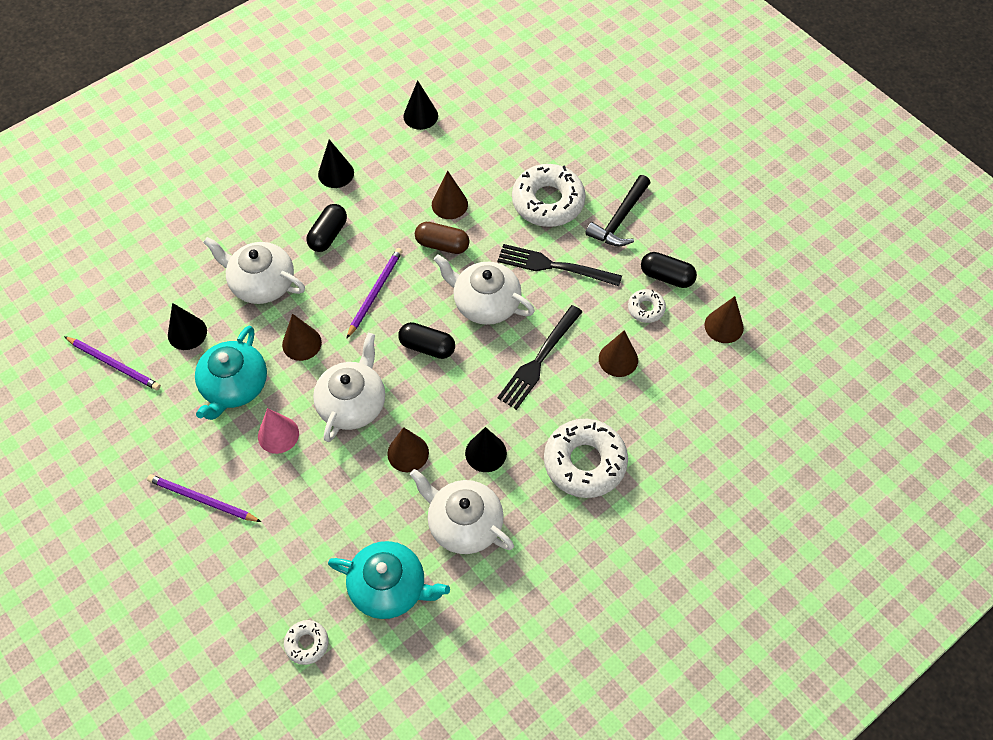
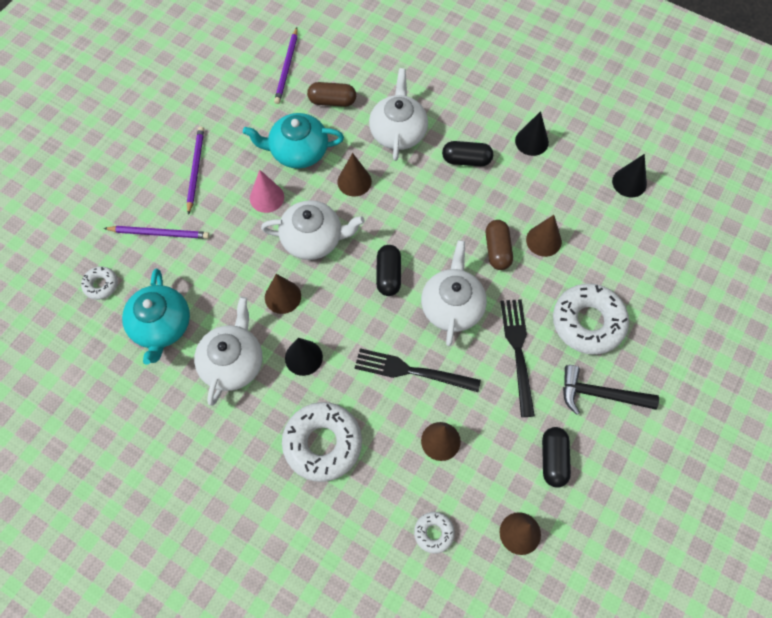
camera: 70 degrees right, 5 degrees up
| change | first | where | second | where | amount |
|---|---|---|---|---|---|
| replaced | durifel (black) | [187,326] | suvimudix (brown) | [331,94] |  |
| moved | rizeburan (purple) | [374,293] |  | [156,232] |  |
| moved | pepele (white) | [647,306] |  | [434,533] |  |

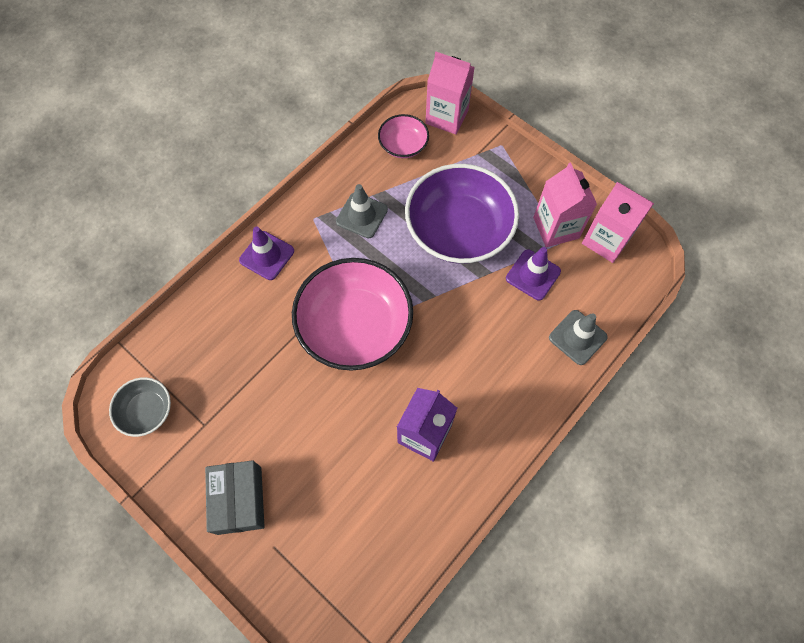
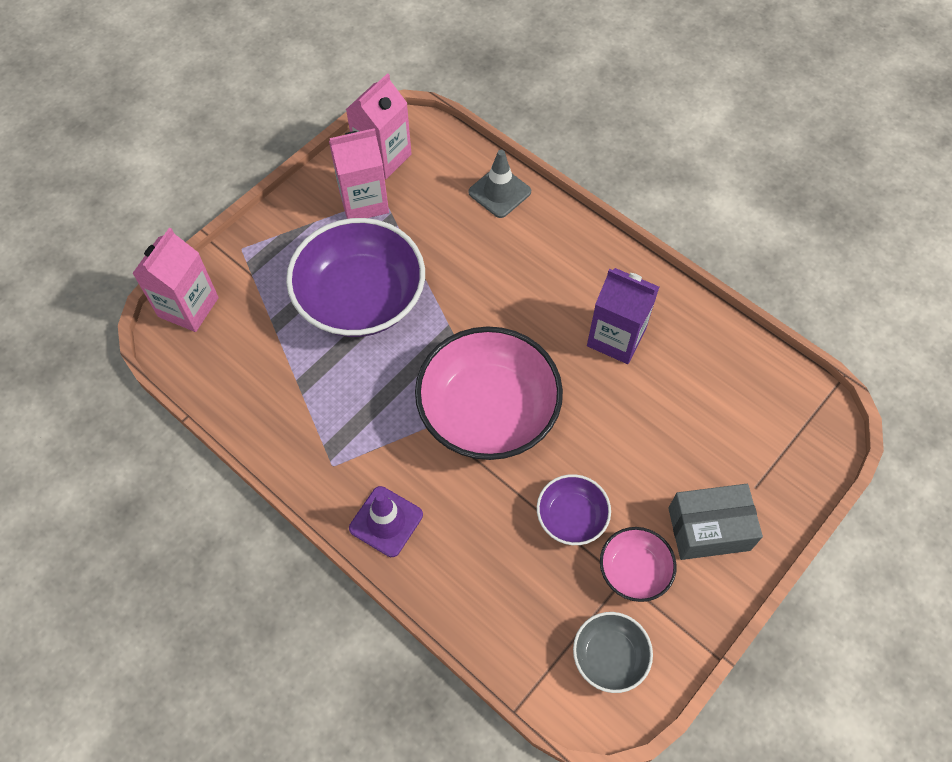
camera: 90 degrees left, 5 degrees down
| change | first | where | second | where | amount |
|---|---|---|---|---|---|
| removed | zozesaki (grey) | [362,211] |  |  |  |
| moved | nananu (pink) | [403,136] |  | [638,564] |  |
| removed | zozesaki (purple) | [533,273] |  |  |  |
| added |  |  | nananu (purple) | [574,509] |  |

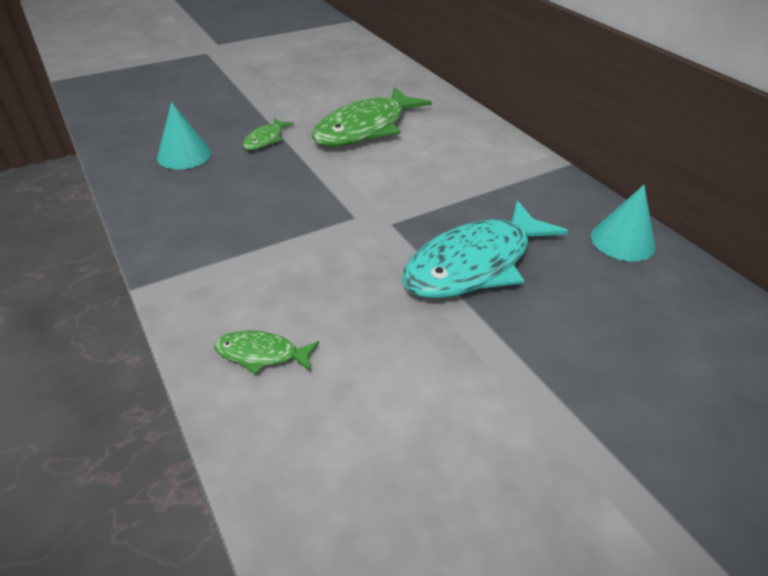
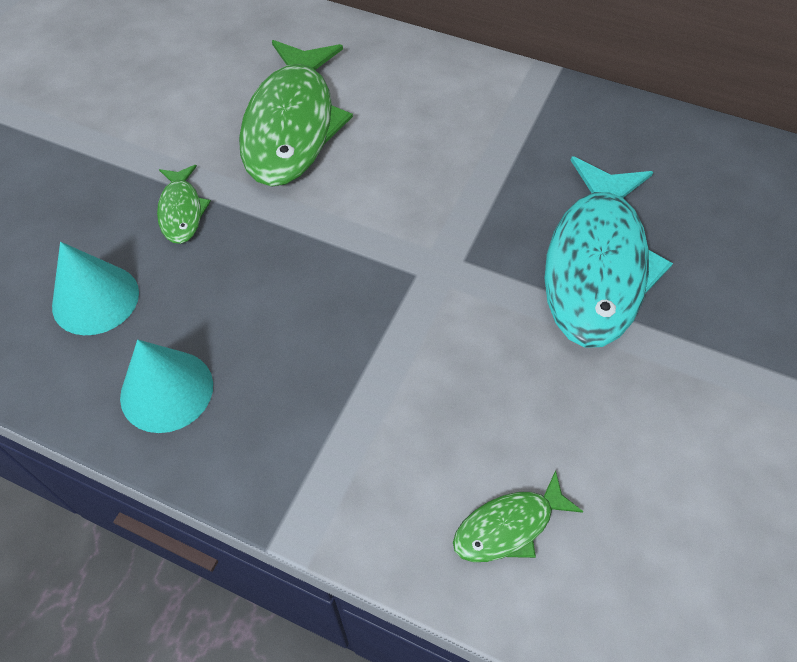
camera: 35 degrees left, 15 degrees up
| change | first | where | second | where | amount |
|---|---|---|---|---|---|
| moved | durifel (turquoise) | [623,223] |  | [166,386] |  |

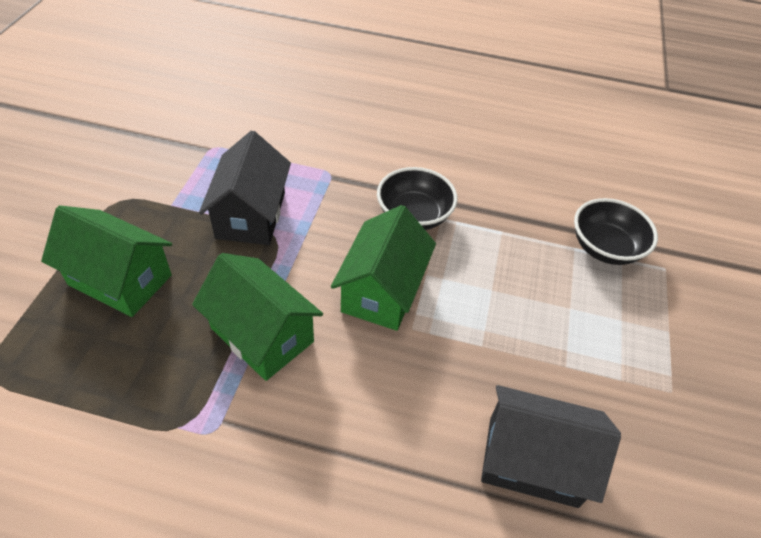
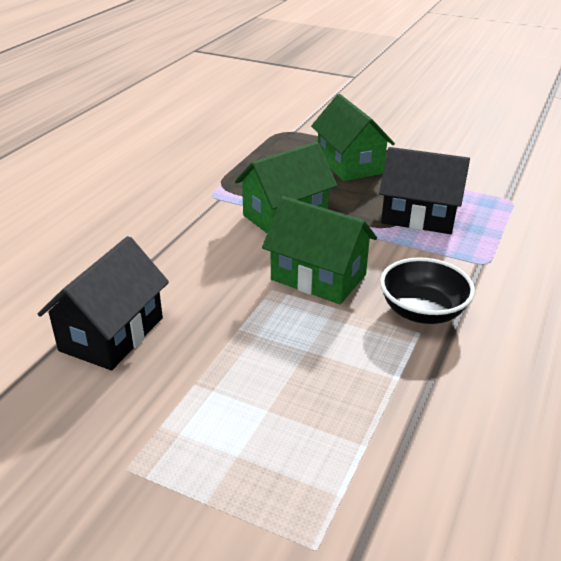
camera: 105 degrees right, 15 degrees down
| change | first | where | second | where | amount |
|---|---|---|---|---|---|
| turned | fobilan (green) | [106,261] |  | [353,137] | 60 degrees counterclockwise |
| removed | nananu (black) | [616,231] |  |  |  |

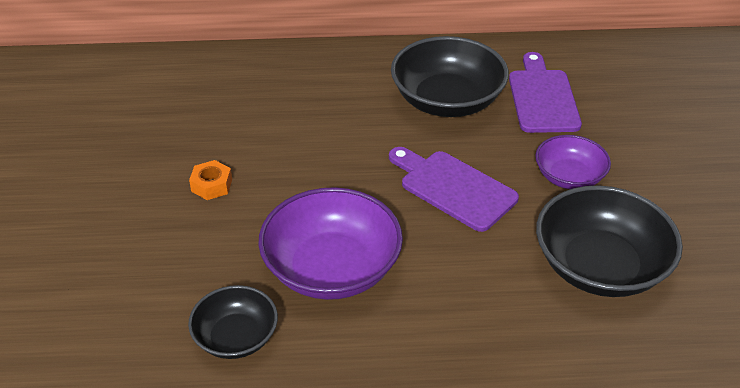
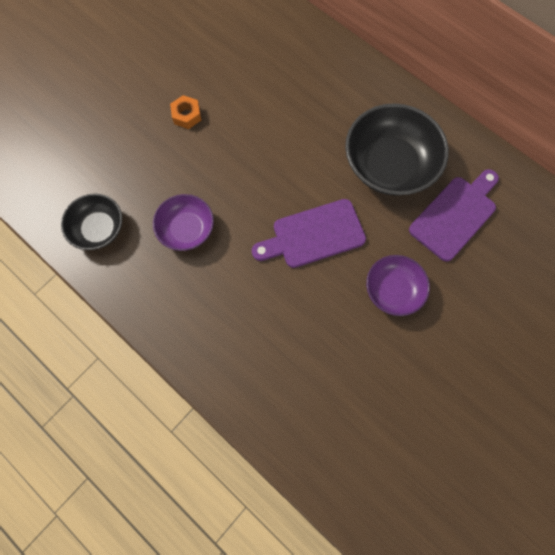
camera: 45 degrees right, 30 degrees up
| change | first | where | second | where | amount |
|---|---|---|---|---|---|
| resized | nananu (purple) | [330,243] |  | [183,222] | x0.58 |
| turned | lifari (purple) | [454,189] |  | [309,233] | 105 degrees counterclockwise |
| removed | nananu (black) | [609,241] |  |  |  |

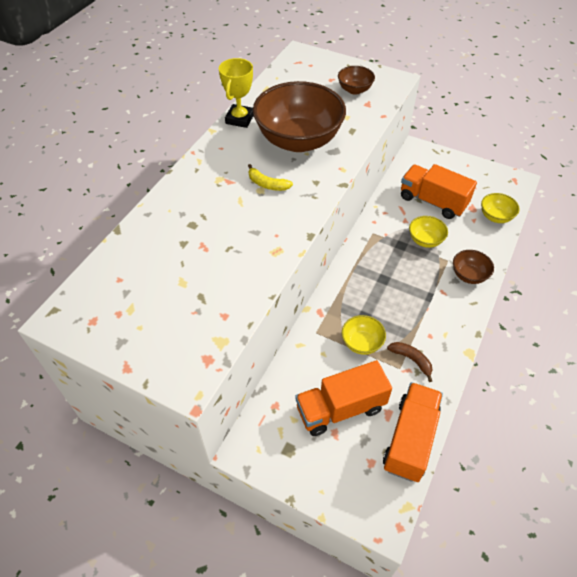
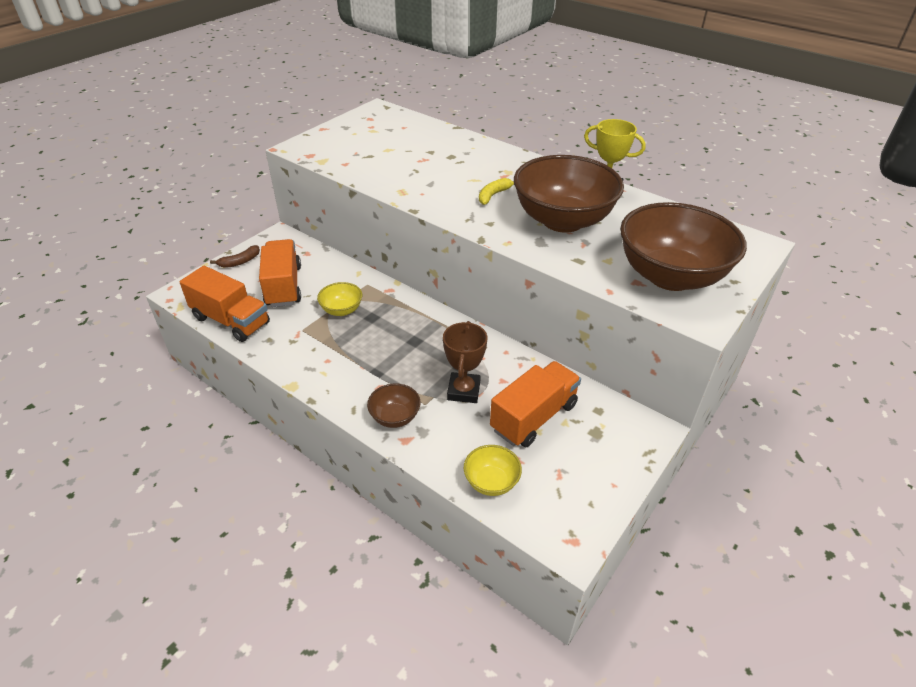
camera: 100 degrees right, 10 degrees down
| change | first | where | second | where | amount |
|---|---|---|---|---|---|
| resized | nananu (brown) | [356,80] |  | [683,246] | x2.22 |
| moved | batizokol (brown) | [409,362] |  | [235,256] |  |
| replaced | nananu (yellow) | [428,232] | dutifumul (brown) | [465,362] |  |

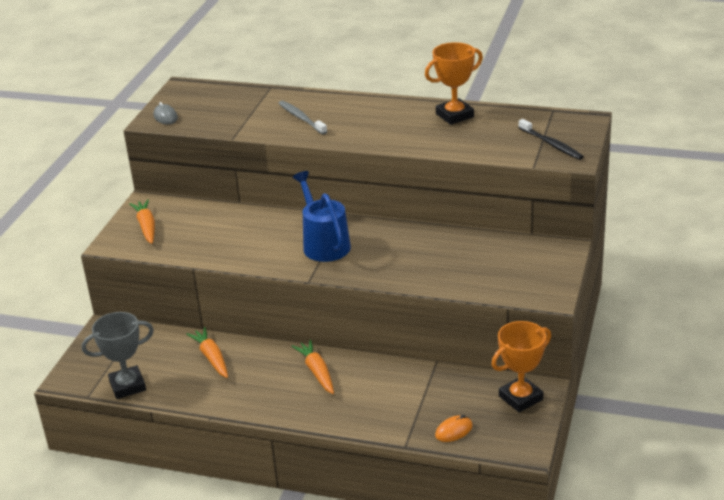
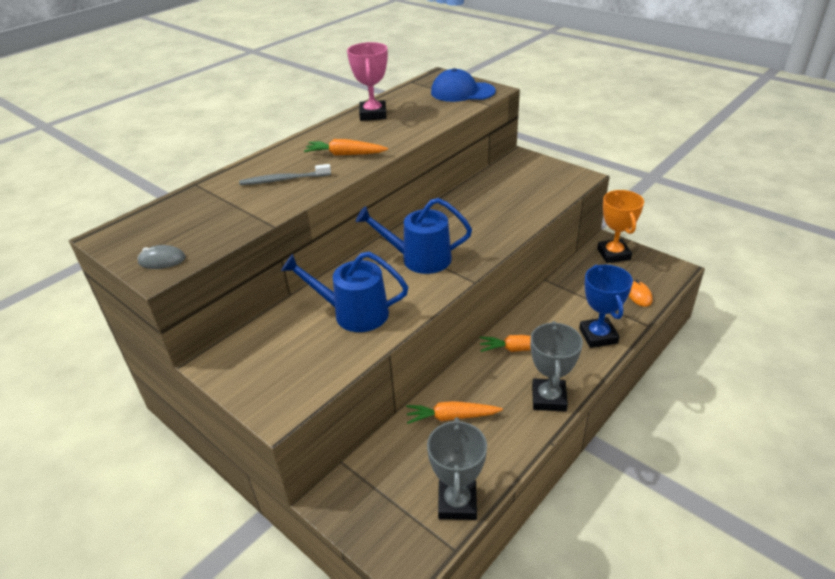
camera: 65 degrees left, 5 degrees up
| change | first | where | second | where | amount |
|---|---|---|---|---|---|
| moved | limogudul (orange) | [142,221] |  | [346,147] |  |
| recoloured | dutifumul (orange) | [454,83] | dutifumul (pink) | [367,81] |  |
| replaced | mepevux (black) | [551,139] | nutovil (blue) | [463,85] |  |
| added |  |  | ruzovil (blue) | [344,292] |  |
| added |  |  | dutifumul (grey) | [556,366] |  |
| added |  |  | dutifumul (blue) | [606,306] |  |

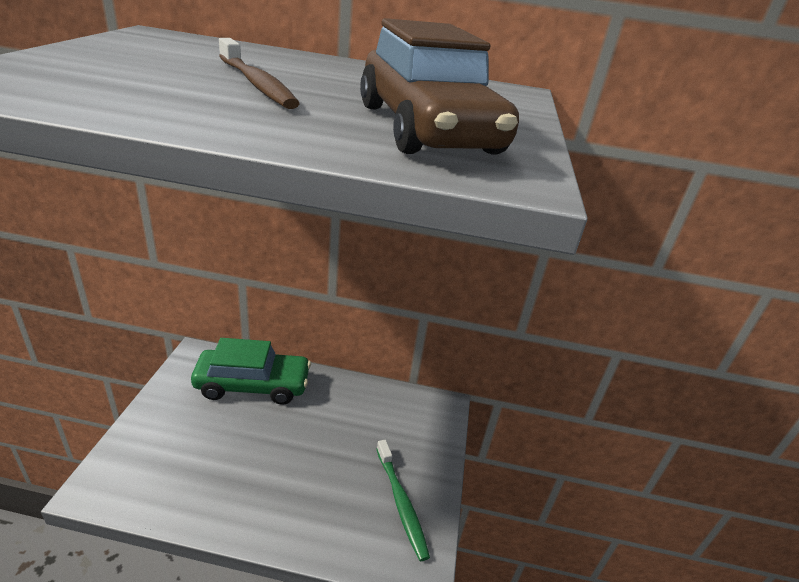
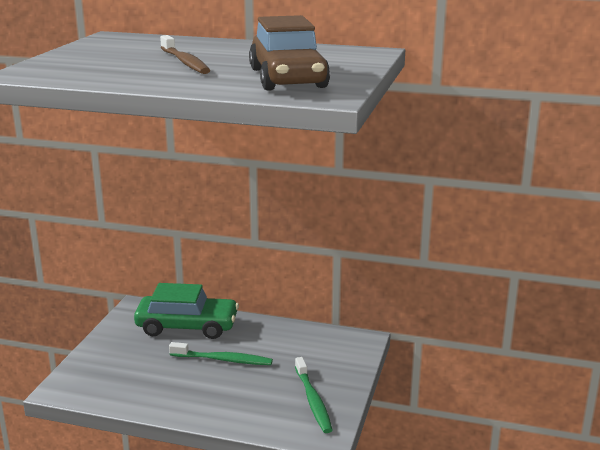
camera: 10 degrees right, 10 degrees down
| change | first | where | second | where | amount |
|---|---|---|---|---|---|
| added |  |  | mepevux (green) | [221,353] |  |

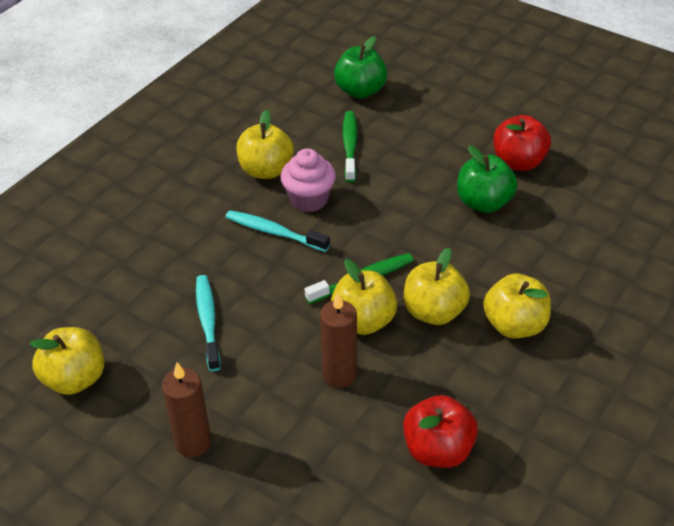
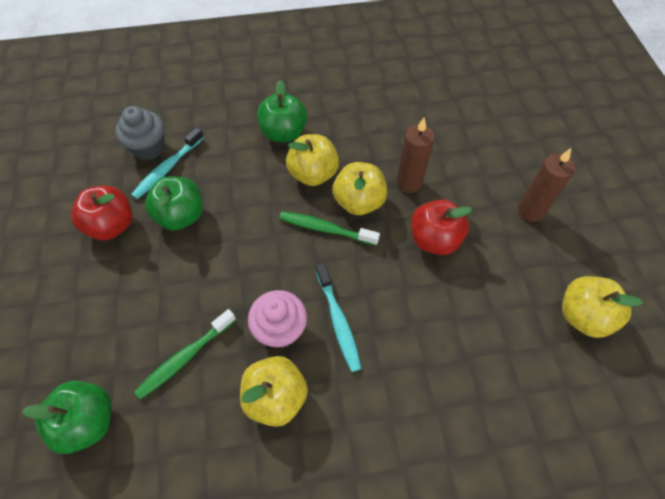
camera: 135 degrees left, 15 degrees up
| change | first | where | second | where | amount |
|---|---|---|---|---|---|
| moved | mepevux (turquoise) | [208,323] |  | [167,163] |  |
| moved | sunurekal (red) | [440,431] |  | [441,227] |  |
| recoloured | sunurekal (yellow) | [517,306] | sunurekal (green) | [282,111] |  |
| added |  |  | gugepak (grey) | [140,133] |  |

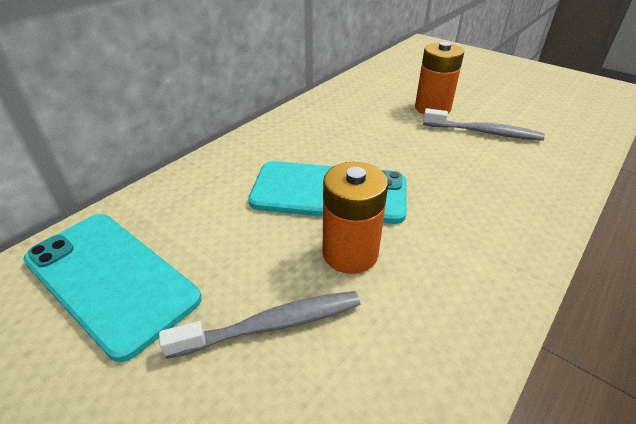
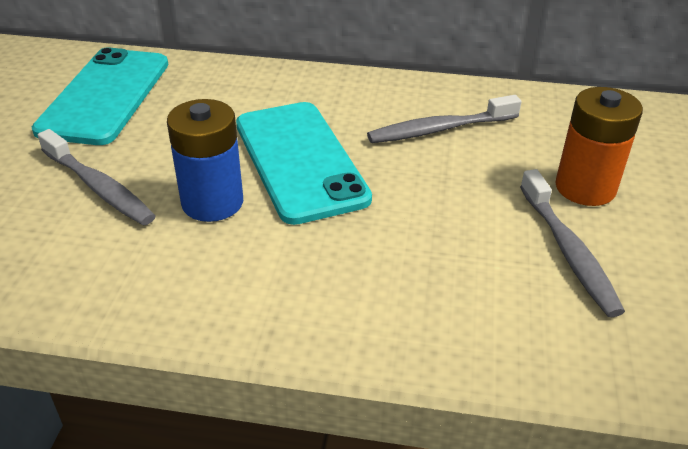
camera: 60 degrees right, 0 degrees up
| change | first | where | second | where | amount |
|---|---|---|---|---|---|
| recoloured | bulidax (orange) | [355,218] | bulidax (blue) | [205,160] |  |
| added |  |  | mepevux (grey) | [444,119] |  |

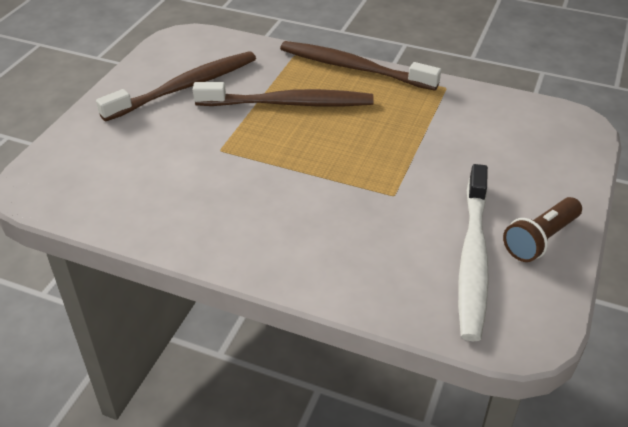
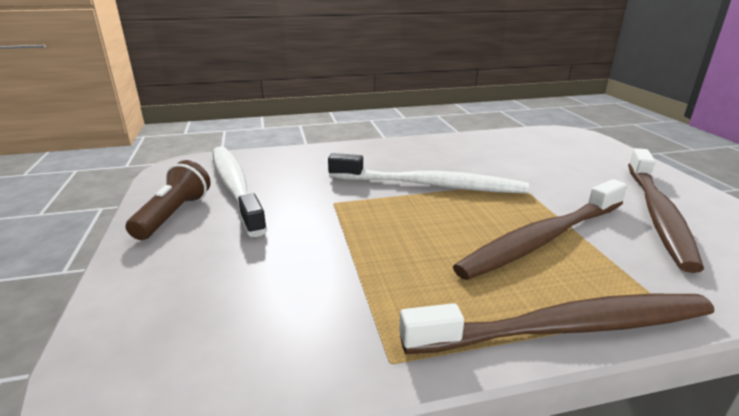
camera: 145 degrees right, 15 degrees down
| change | first | where | second | where | amount |
|---|---|---|---|---|---|
| added |  |  | mepevux (white) | [428,173] |  |

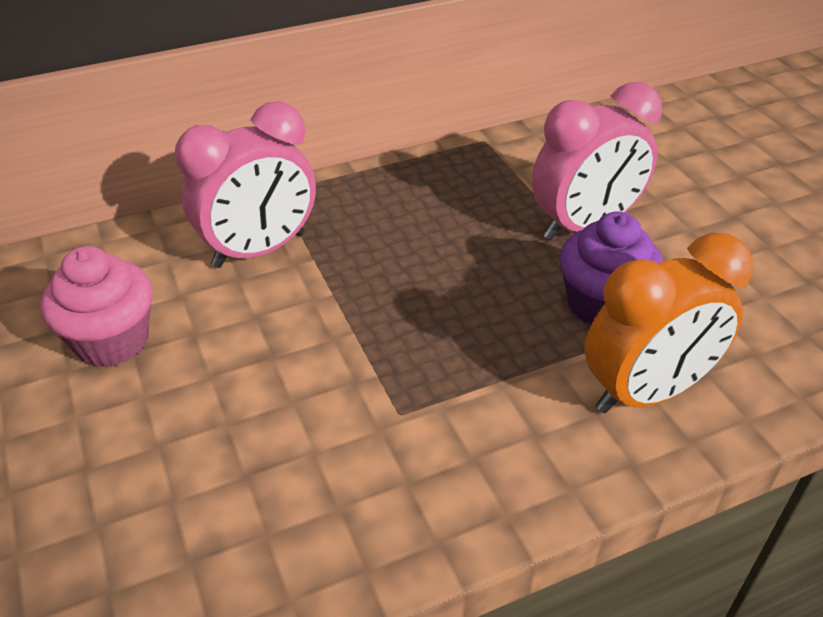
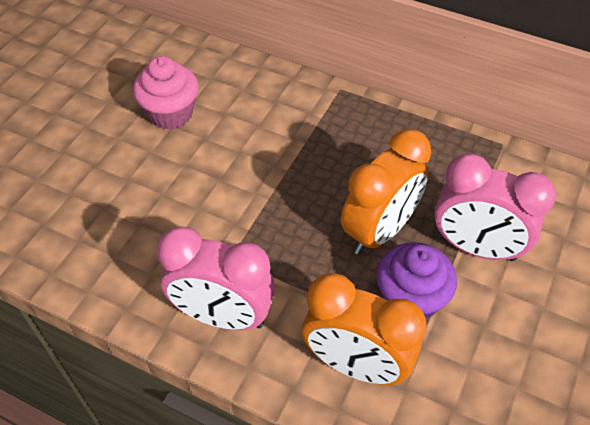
camera: 50 degrees right, 10 degrees up
| change | first | where | second | where | amount |
|---|---|---|---|---|---|
| moved | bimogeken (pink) | [245,184] |  | [216,278] |  |
| added |  |  | bimogeken (orange) | [386,192] |  |

